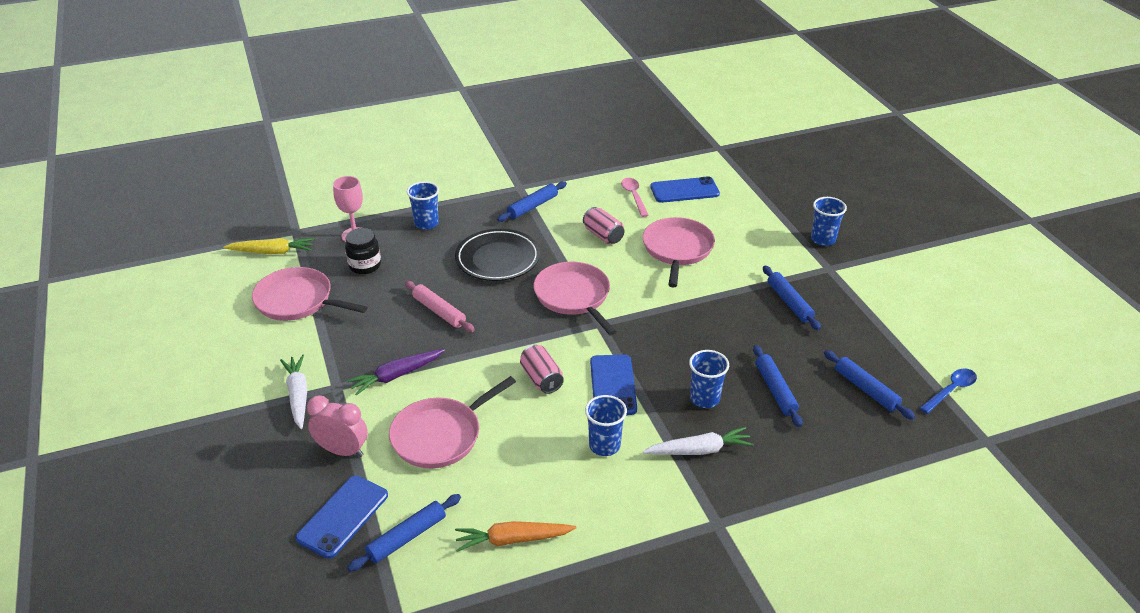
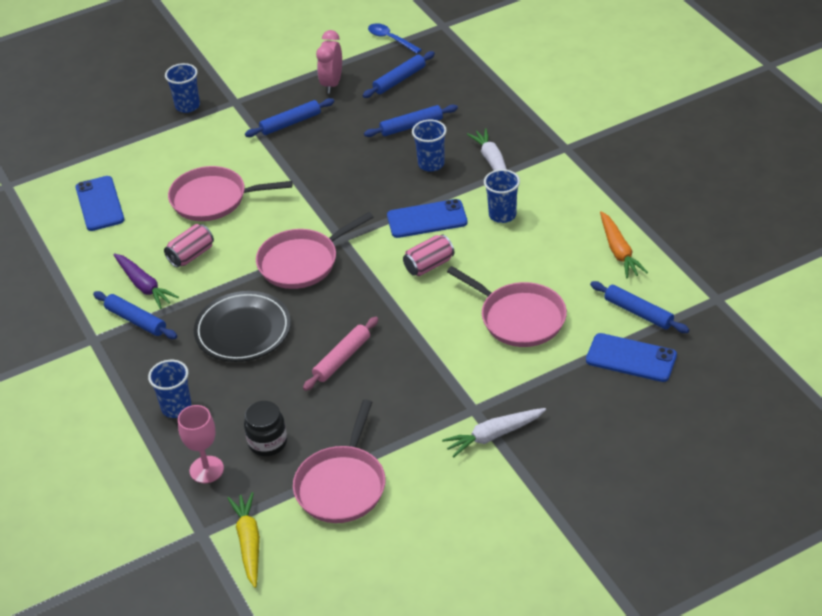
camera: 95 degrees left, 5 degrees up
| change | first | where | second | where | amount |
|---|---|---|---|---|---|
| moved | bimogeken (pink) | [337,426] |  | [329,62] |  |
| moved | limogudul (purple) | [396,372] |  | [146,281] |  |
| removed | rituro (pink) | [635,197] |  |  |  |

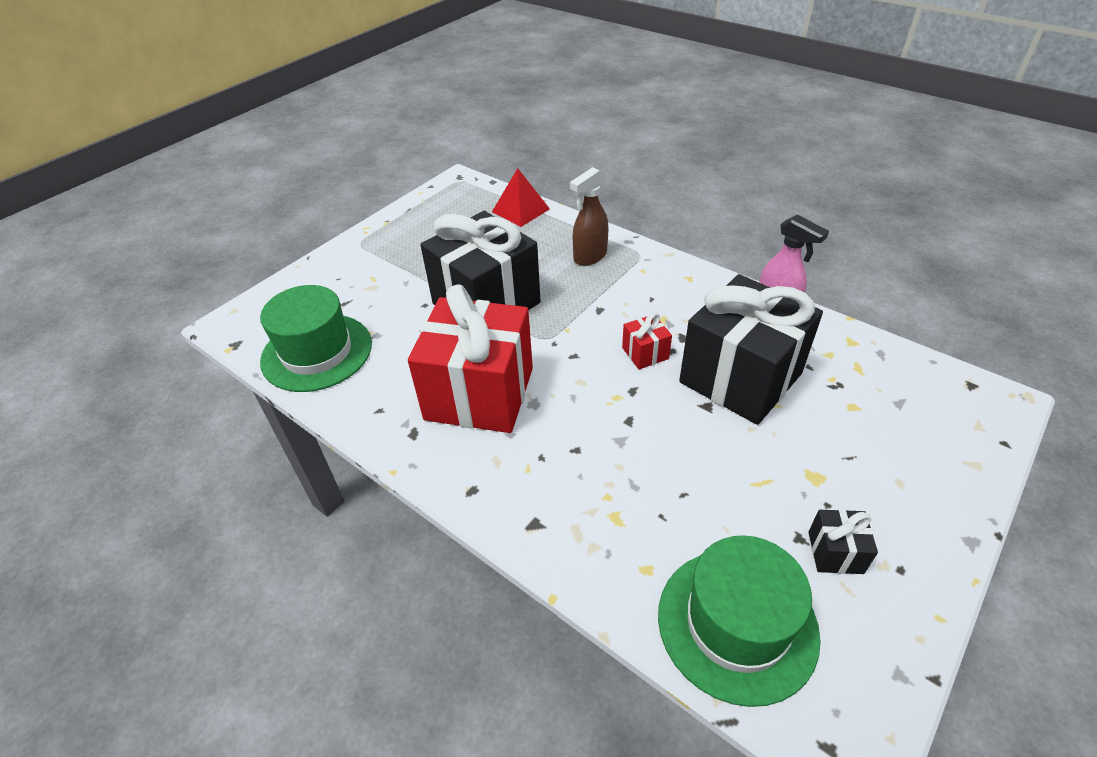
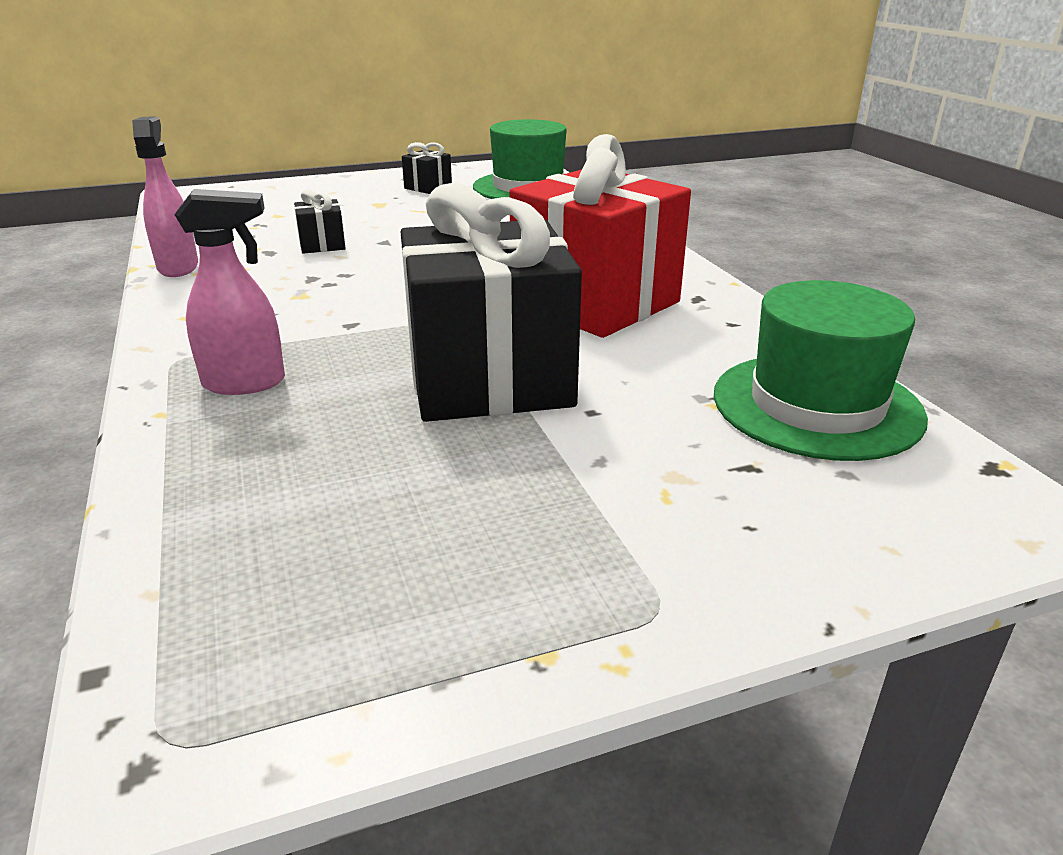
camera: 150 degrees left, 15 degrees down
| change | first | where | second | where | amount |
|---|---|---|---|---|---|
| removed | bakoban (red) | [521,197] |  |  |  |
| recoloured | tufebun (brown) | [589,216] | tufebun (pink) | [229,292] |  |
| removed | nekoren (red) | [647,340] |  |  |  |
| resized | nekoren (black) | [751,349] |  | [320,221] | x0.41 |

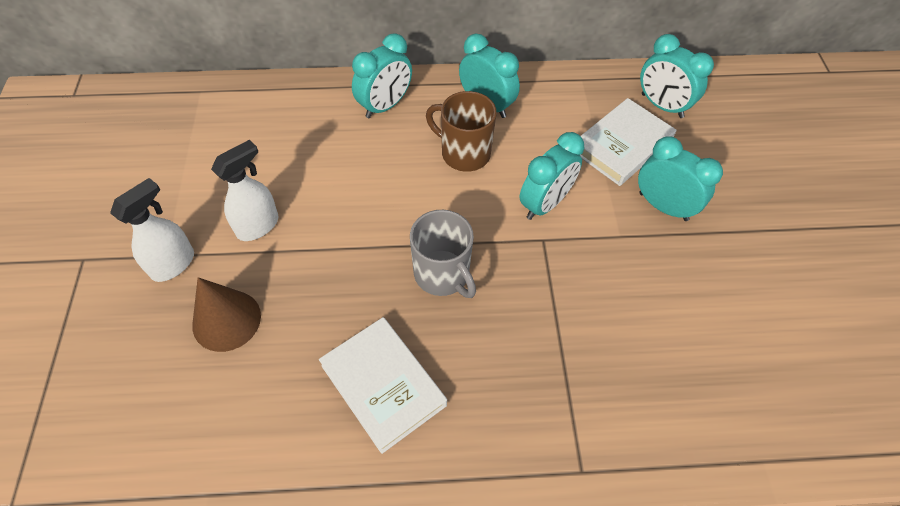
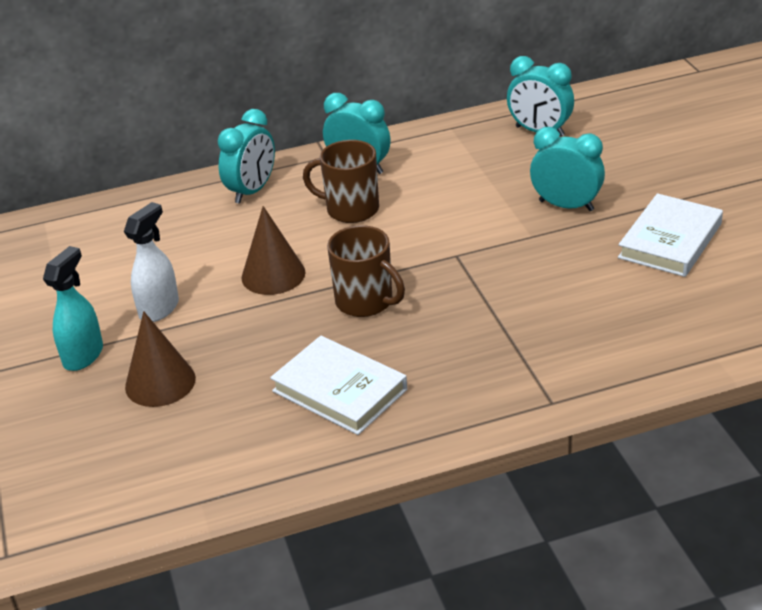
camera: 10 degrees left, 20 degrees down
| change | first | where | second | where | amount |
|---|---|---|---|---|---|
| recoloured | tufebun (white) | [152,230] | tufebun (turquoise) | [73,308] |  |
| recoloured | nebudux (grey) | [443,254] | nebudux (brown) | [366,271] |  |
| removed | bimogeken (turquoise) | [551,176] |  |  |  |
| moved | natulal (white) | [628,142] |  | [670,235] |  |
| added |  |  | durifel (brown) | [273,250] |  |

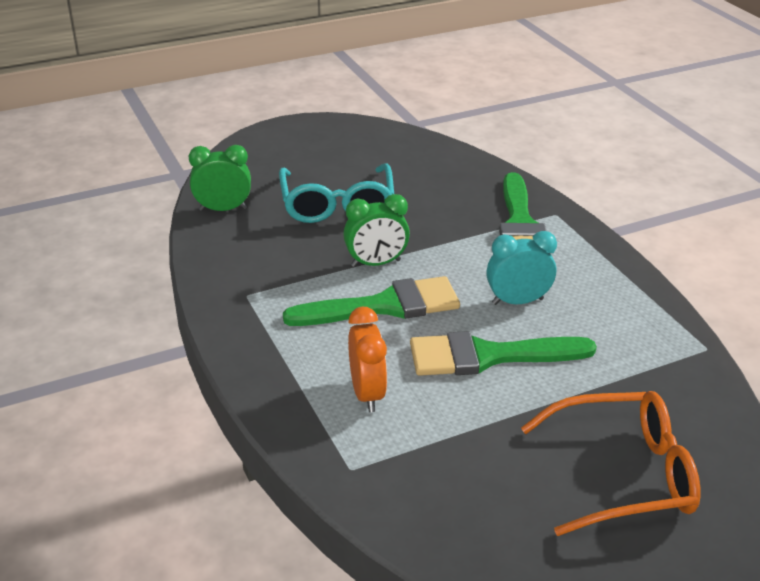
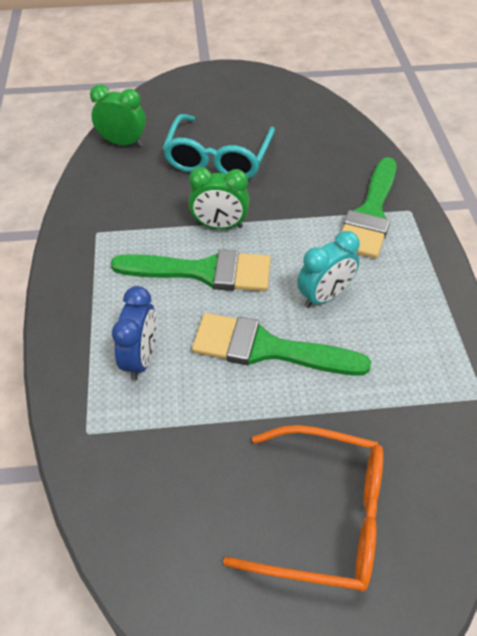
camera: 20 degrees right, 15 degrees up
| change | first | where | second | where | amount |
|---|---|---|---|---|---|
| recoloured | bimogeken (orange) | [367,359] | bimogeken (blue) | [134,333] |  |
| turned | bimogeken (turquoise) | [521,268] |  | [328,269] | 135 degrees clockwise |

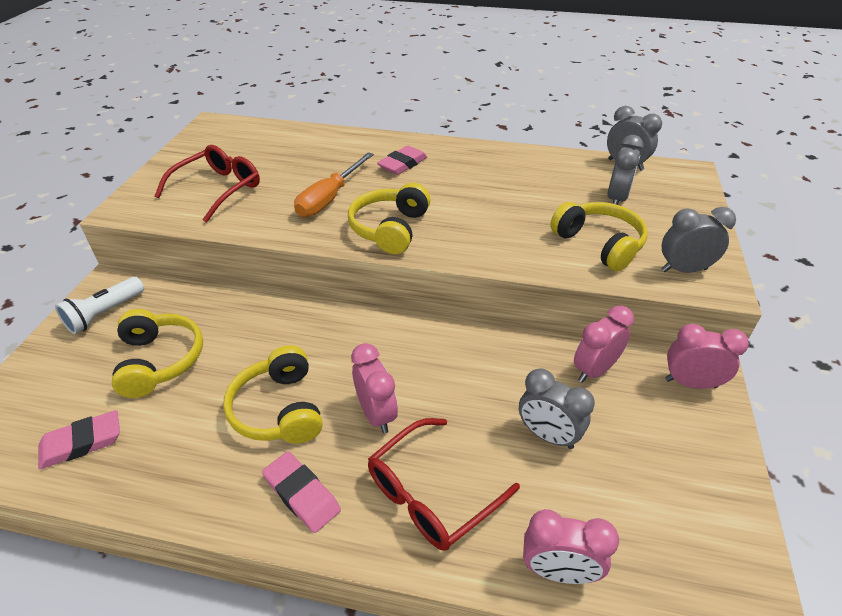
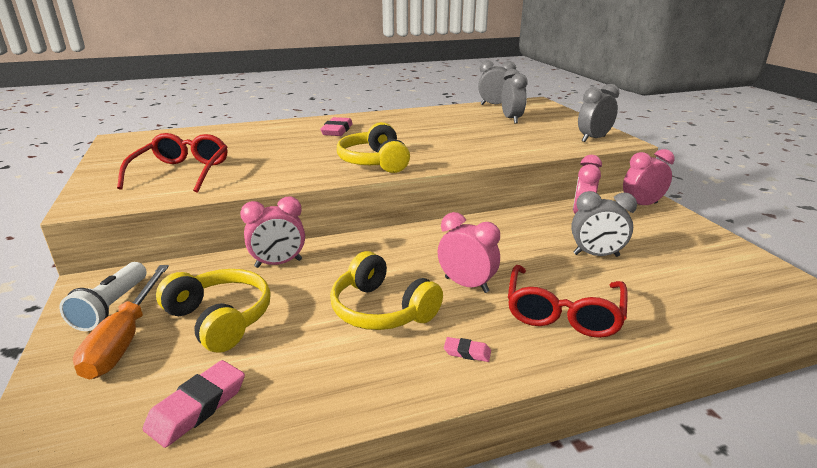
camera: 30 degrees left, 15 degrees down
| change | first | where | second | where | amount |
|---|---|---|---|---|---|
| resized | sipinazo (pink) | [301,492] |  | [467,349] | x0.54 |
| moved | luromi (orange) | [334,184] |  | [121,322] |  |
| moved | bimogeken (pink) | [571,546] |  | [272,232] |  |
| removed | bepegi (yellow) | [599,237] |  |  |  |

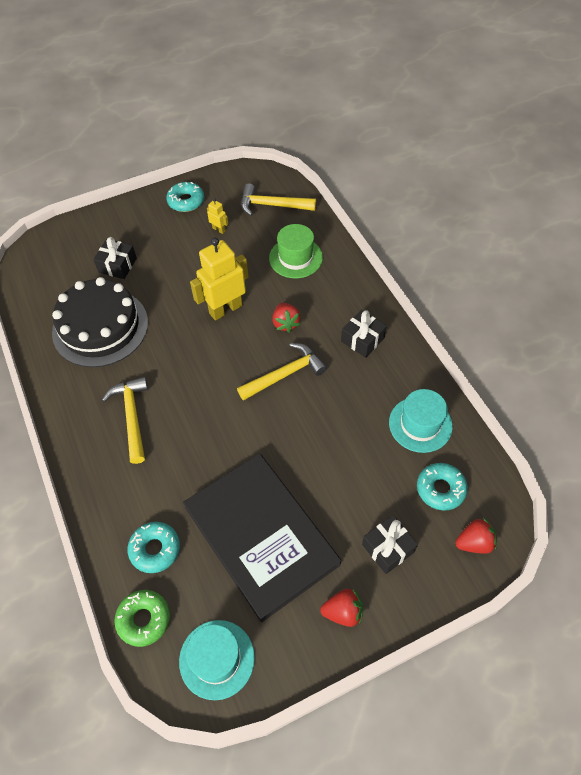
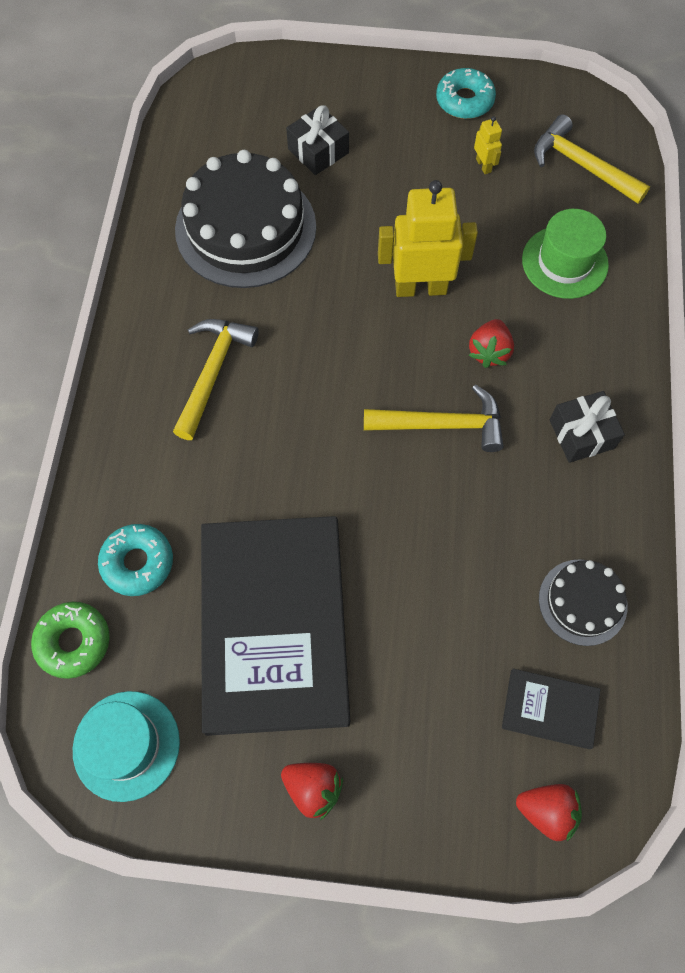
camera: 30 degrees right, 10 degrees up
| change | first | where | second | where | amount |
|---|---|---|---|---|---|
| removed | nekoren (black) | [390,544] |  |  |  |
| replaced | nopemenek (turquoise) | [421,421] | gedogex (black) | [583,602] |  |
| replaced | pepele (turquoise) | [442,487] | natulal (black) | [551,709] |  |

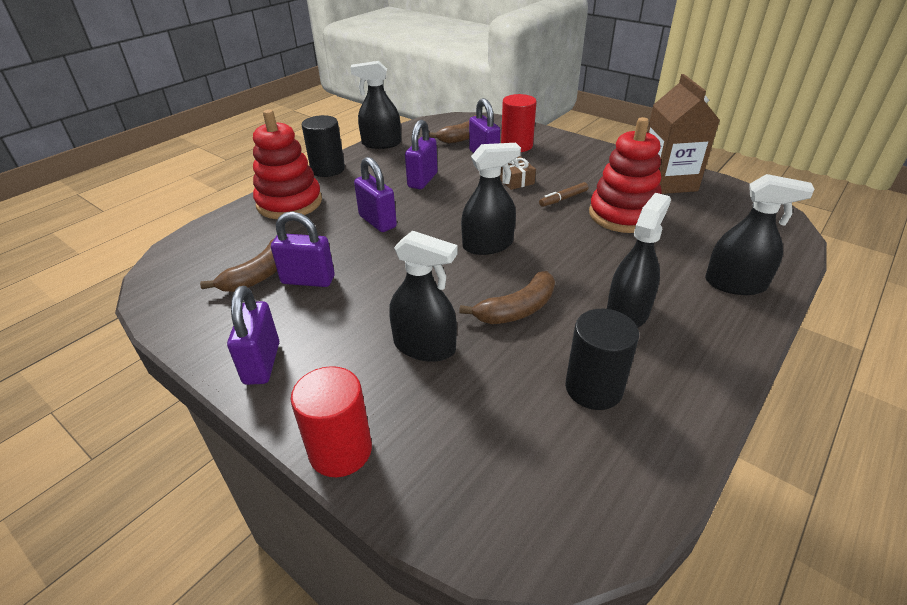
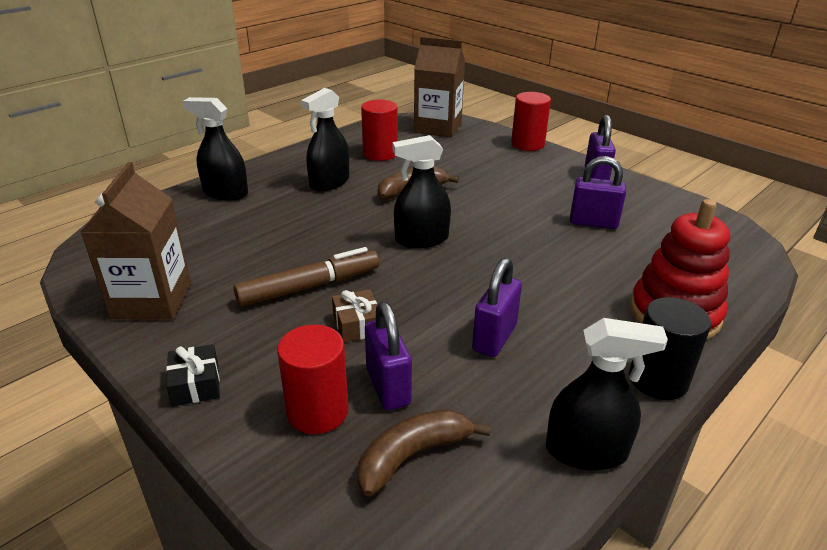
camera: 175 degrees left, 5 degrees down
| change | first | where | second | where | amount |
|---|---|---|---|---|---|
| removed | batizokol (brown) | [238,265] |  |  |  |
| removed | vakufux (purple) | [375,194] |  |  |  |
| removed | tufebun (black) | [423,296] |  |  |  |
| resized | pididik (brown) | [563,194] |  | [306,277] | x1.92 |
| recoloured | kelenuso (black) | [602,359] | kelenuso (red) | [379,130] |  |
| removed | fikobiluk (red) | [625,175] |  |  |  |
| added |  |  | nekoren (black) | [193,375] |  |
| added |  |  | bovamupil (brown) | [439,87] |  |

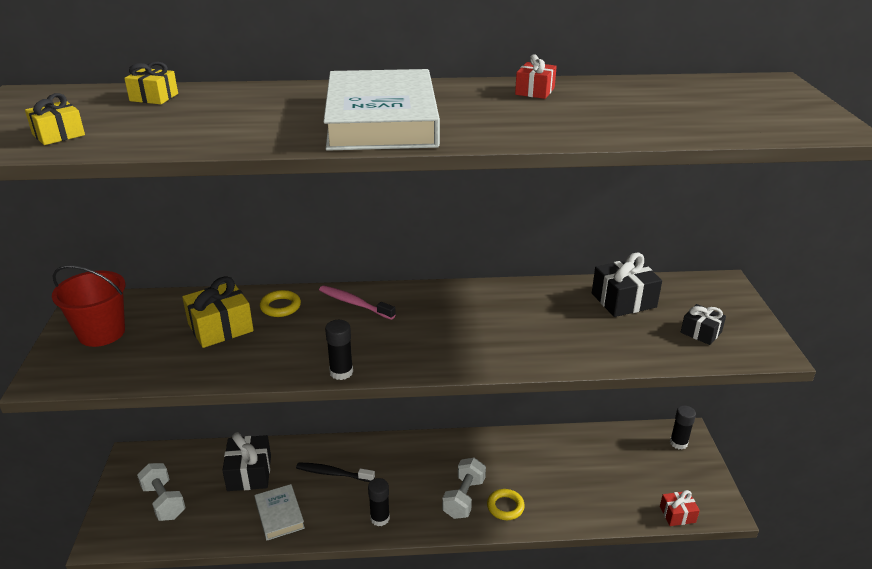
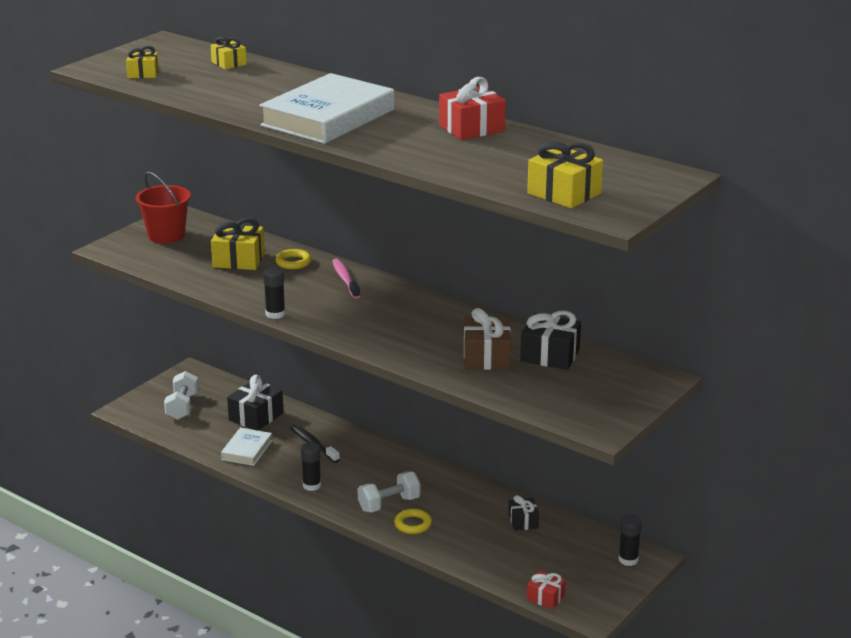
camera: 40 degrees right, 5 degrees down
| change | first | where | second | where | amount |
|---|---|---|---|---|---|
| resized | nekoren (red) | [536,76] |  | [472,108] | x1.66 |
| moved | nekoren (black) | [703,324] |  | [523,513] |  |
| added |  |  | nekoren (brown) | [487,339] |  |
| added |  |  | nekoren (yellow) | [565,174] |  |

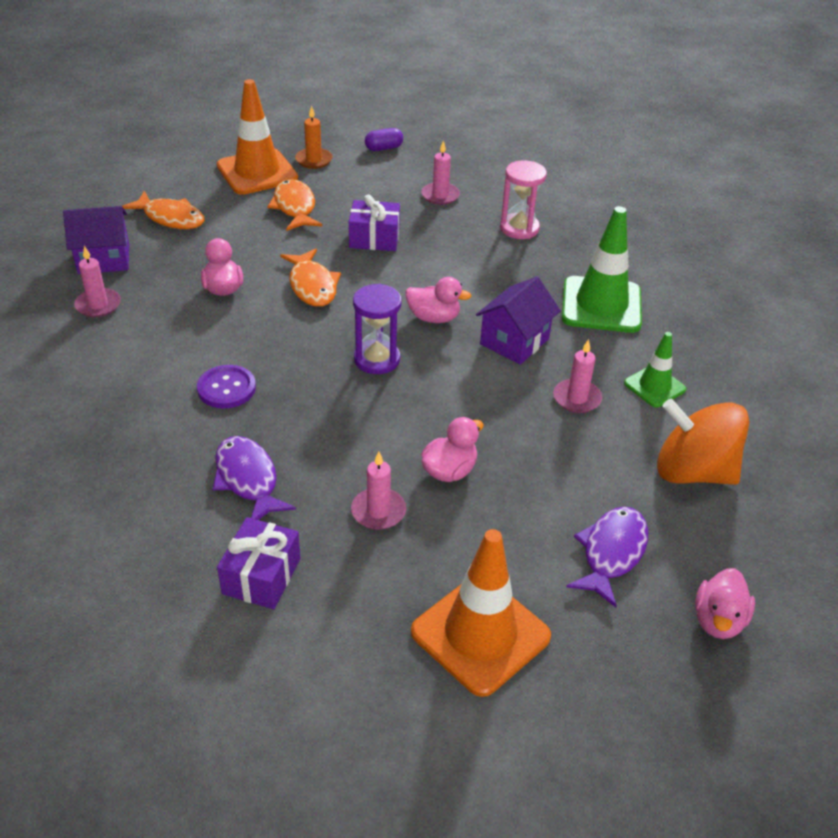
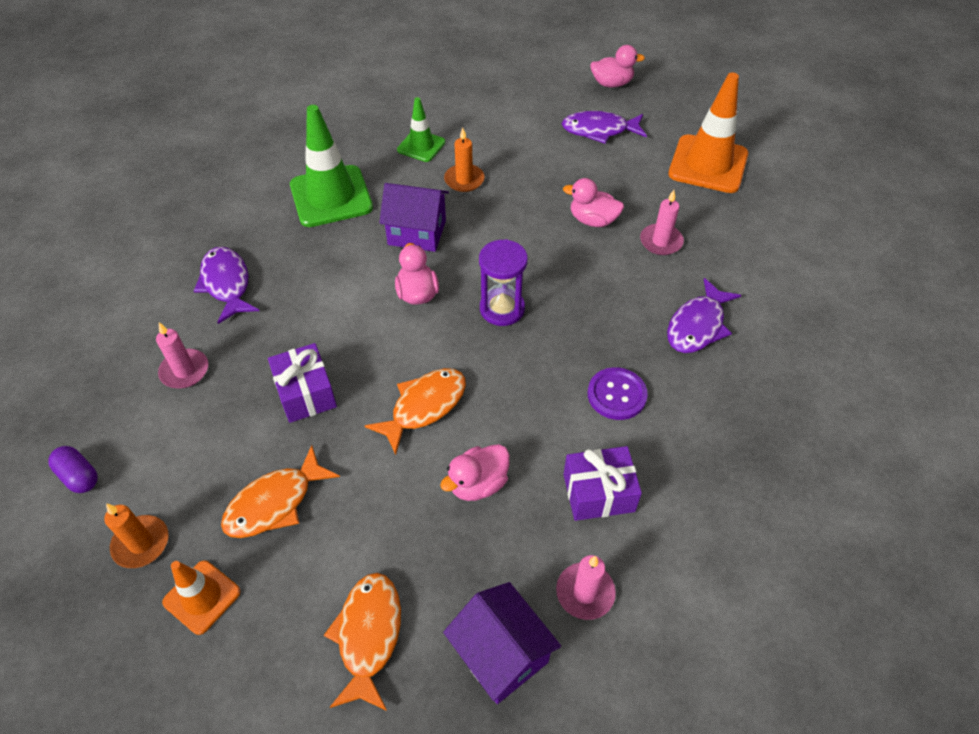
camera: 115 degrees left, 10 degrees up
| change | first | where | second | where | amount |
|---|---|---|---|---|---|
| resized | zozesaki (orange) | [257,137] |  | [201,597] | x0.56 |
| moved | nekoren (purple) | [259,563] |  | [602,483] |  |
| replaced | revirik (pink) | [523,199] | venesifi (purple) | [226,285] |  |
| recoloured | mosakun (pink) | [577,376] | mosakun (orange) | [464,160] |  |
| removed | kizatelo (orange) | [703,442] |  |  |  |

